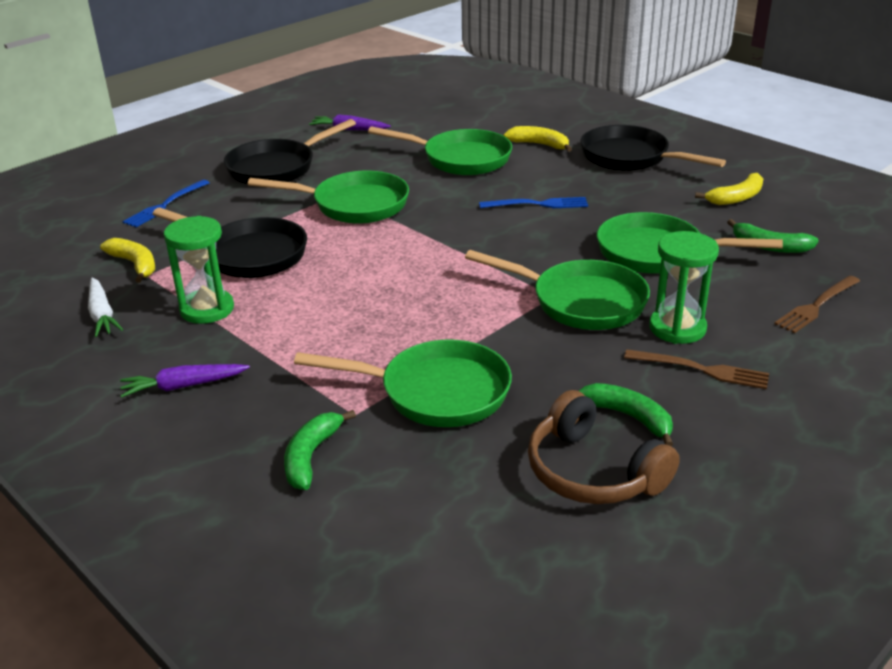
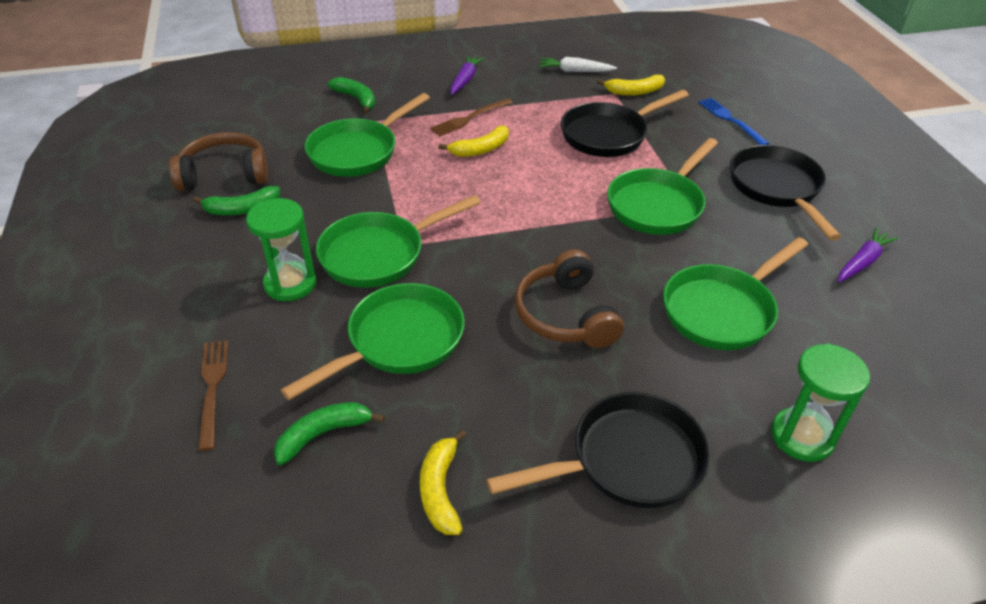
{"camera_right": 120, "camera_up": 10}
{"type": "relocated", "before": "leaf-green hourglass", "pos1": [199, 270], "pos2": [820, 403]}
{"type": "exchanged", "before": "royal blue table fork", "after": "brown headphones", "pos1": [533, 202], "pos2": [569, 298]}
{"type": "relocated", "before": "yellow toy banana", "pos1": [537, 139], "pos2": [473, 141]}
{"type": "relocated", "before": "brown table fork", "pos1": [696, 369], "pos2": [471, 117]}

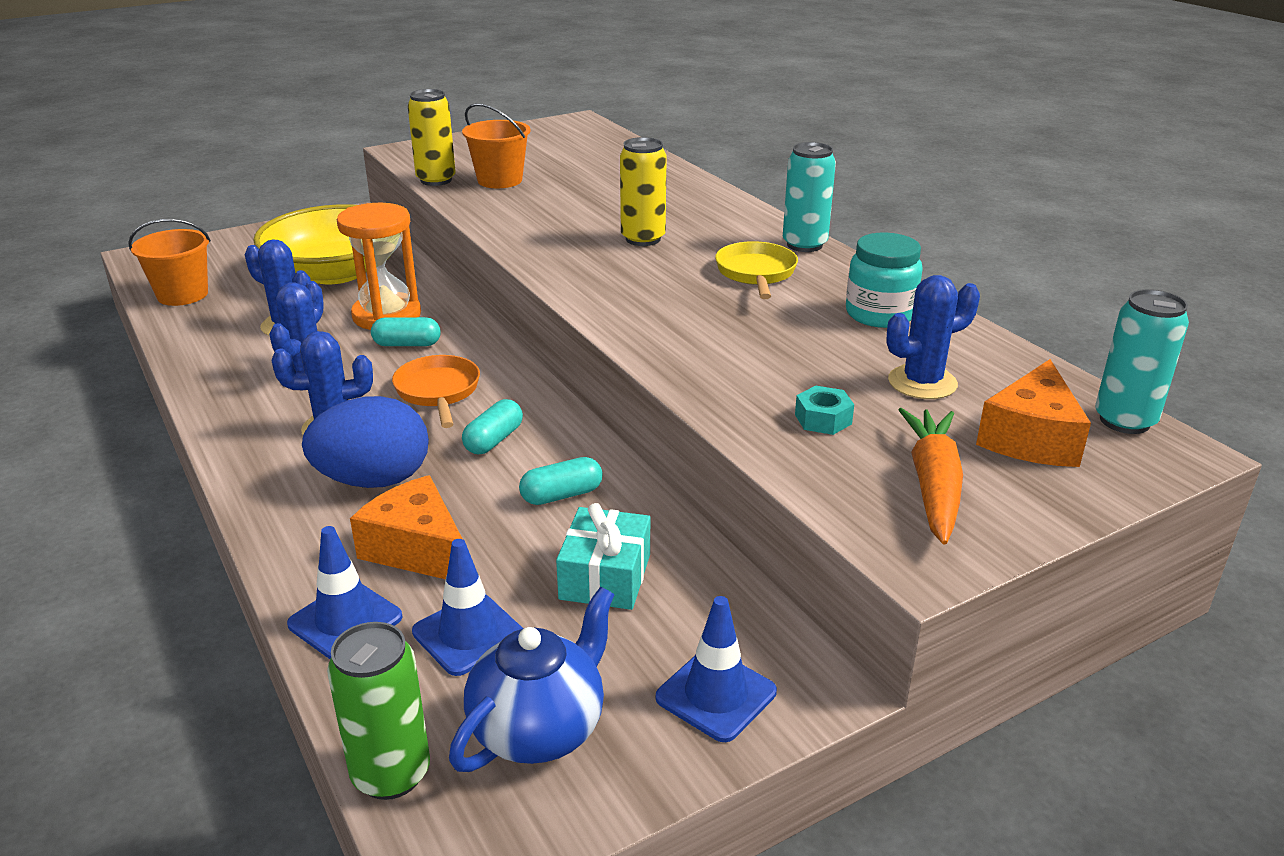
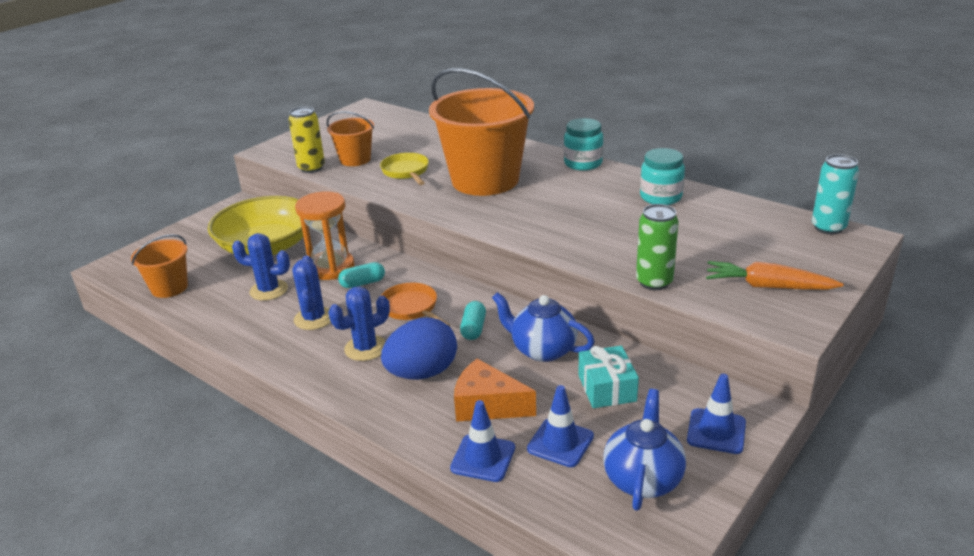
{"camera_right": -20, "camera_up": 0}
{"type": "relocated", "before": "leaf-green soda can", "pos1": [378, 711], "pos2": [657, 247]}
{"type": "exchanged", "before": "aqua capsule", "after": "royal blue tea pot", "pos1": [561, 481], "pos2": [543, 327]}
{"type": "exchanged", "before": "yellow soda can", "after": "orange bucket", "pos1": [643, 191], "pos2": [481, 132]}
{"type": "relocated", "before": "yellow frying pan", "pos1": [756, 270], "pos2": [404, 169]}
{"type": "exchanged", "before": "aqua soda can", "after": "aqua preserve jar", "pos1": [809, 197], "pos2": [583, 144]}
{"type": "missing", "before": "aqua hex nut", "pos1": [824, 410]}
{"type": "missing", "before": "royal blue saguaro cactus", "pos1": [933, 337]}
{"type": "spun", "before": "orange carrot", "pos1": [931, 476], "pos2": [775, 275], "turn": -60}
{"type": "missing", "before": "orange piece of cheese", "pos1": [1033, 413]}

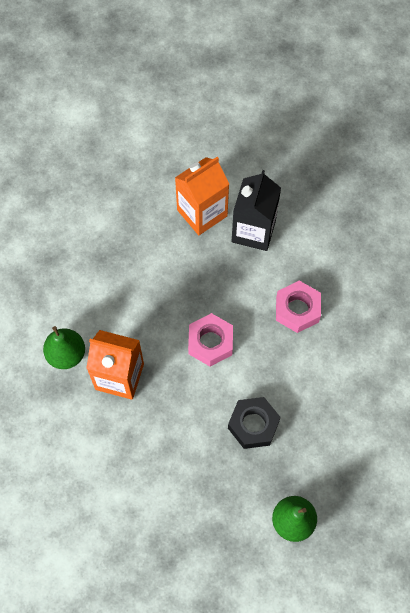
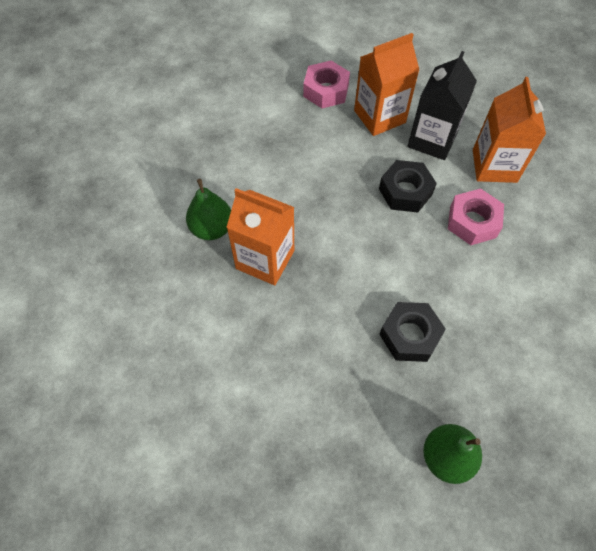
{"camera_right": 10, "camera_up": -5}
{"type": "relocated", "before": "pink hex nut", "pos1": [210, 340], "pos2": [326, 84]}
{"type": "appeared", "after": "black hex nut", "pos2": [408, 186]}
{"type": "appeared", "after": "orange milk carton", "pos2": [509, 130]}

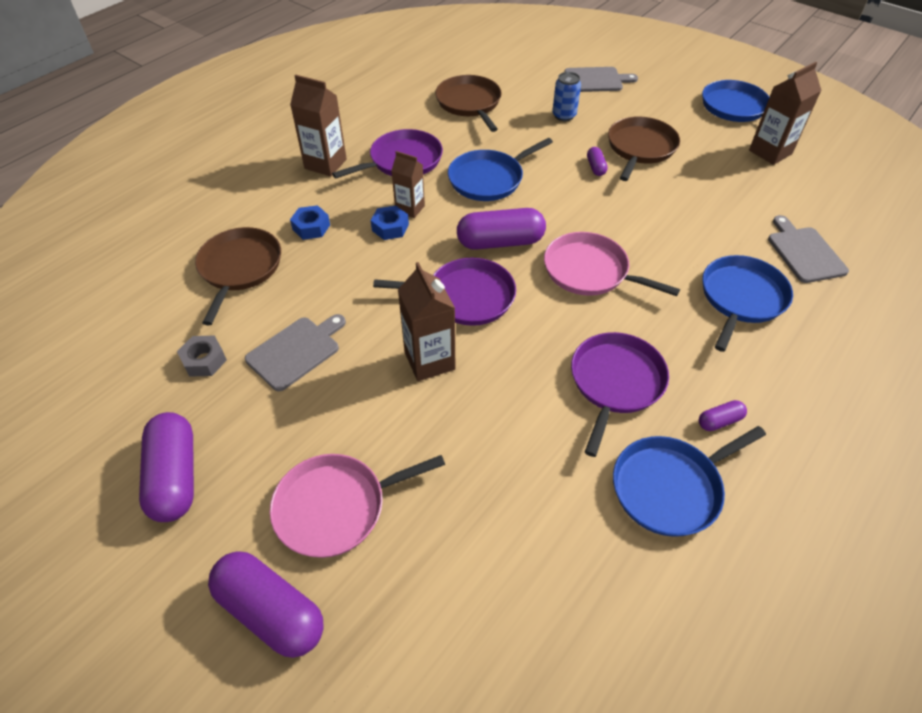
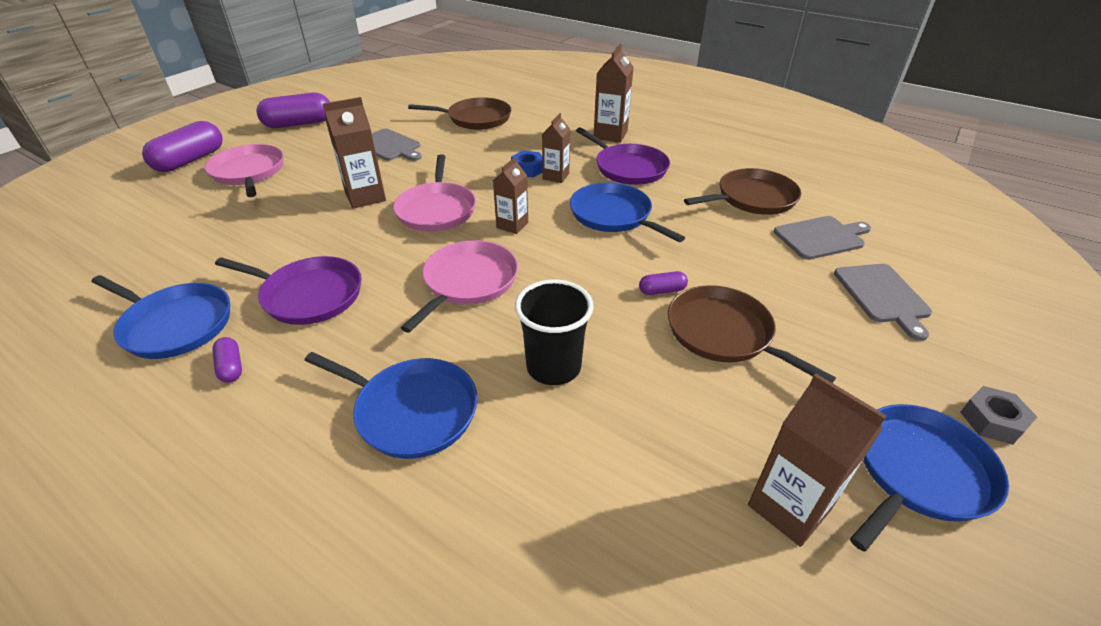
{"camera_right": 85, "camera_up": -10}
{"type": "relocated", "before": "gray hex nut", "pos1": [202, 356], "pos2": [998, 415]}
{"type": "missing", "before": "royal blue hex nut", "pos1": [310, 222]}
{"type": "colour", "before": "purple frying pan", "after": "pink frying pan", "pos1": [444, 292], "pos2": [434, 193]}
{"type": "exchanged", "before": "purple capsule", "after": "brown milk carton", "pos1": [501, 229], "pos2": [510, 195]}
{"type": "missing", "before": "royal blue soda can", "pos1": [566, 96]}
{"type": "spun", "before": "brown frying pan", "pos1": [644, 148], "pos2": [752, 334], "turn": -150}
{"type": "spun", "before": "royal blue frying pan", "pos1": [689, 481], "pos2": [160, 317], "turn": 150}
{"type": "relocated", "before": "gray bread board", "pos1": [808, 249], "pos2": [822, 238]}
{"type": "appeared", "after": "black tumbler", "pos2": [554, 332]}

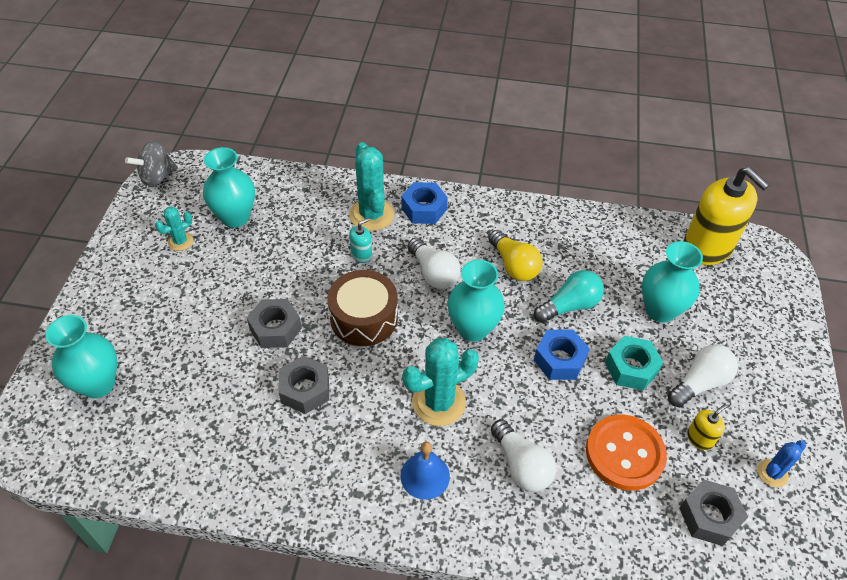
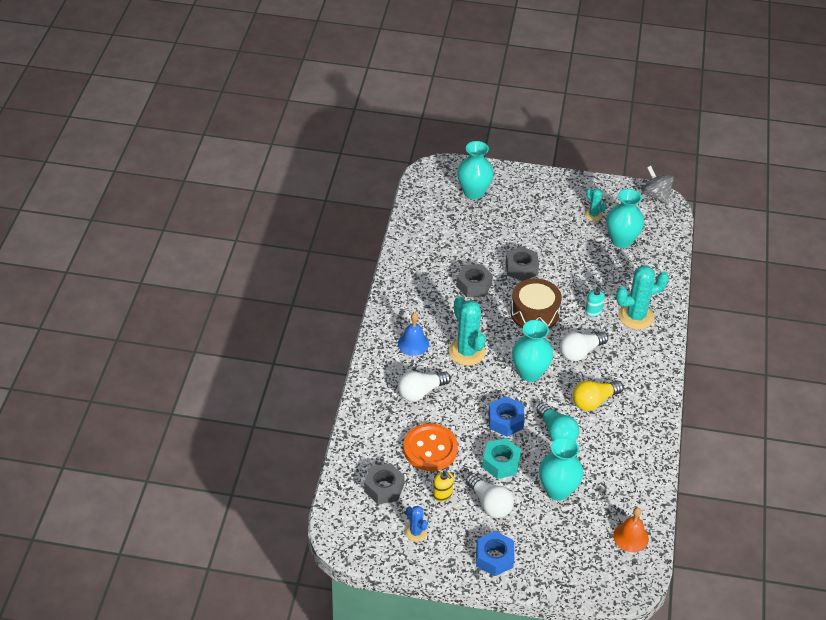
{"camera_right": 90, "camera_up": -5}
{"type": "relocated", "before": "royal blue hex nut", "pos1": [424, 203], "pos2": [495, 553]}
{"type": "exchanged", "before": "yellow soap dispenser", "after": "orange hand bell", "pos1": [726, 216], "pos2": [631, 529]}

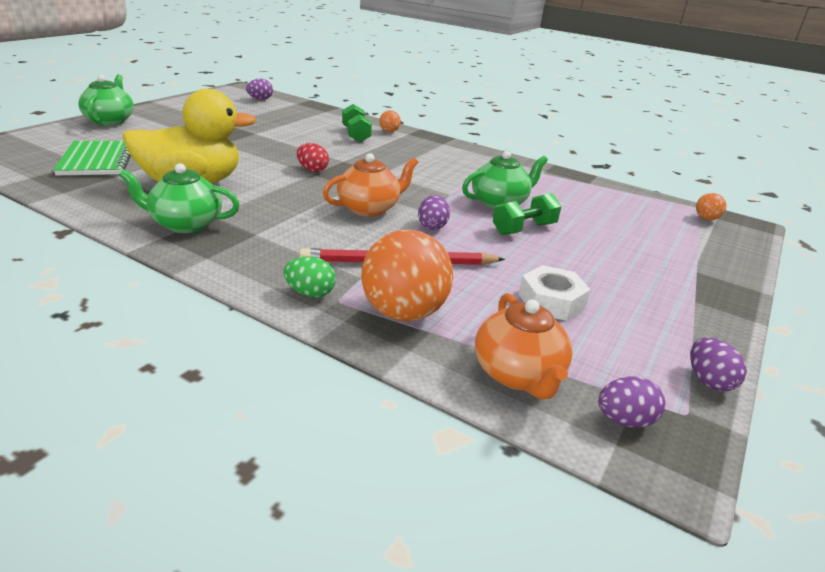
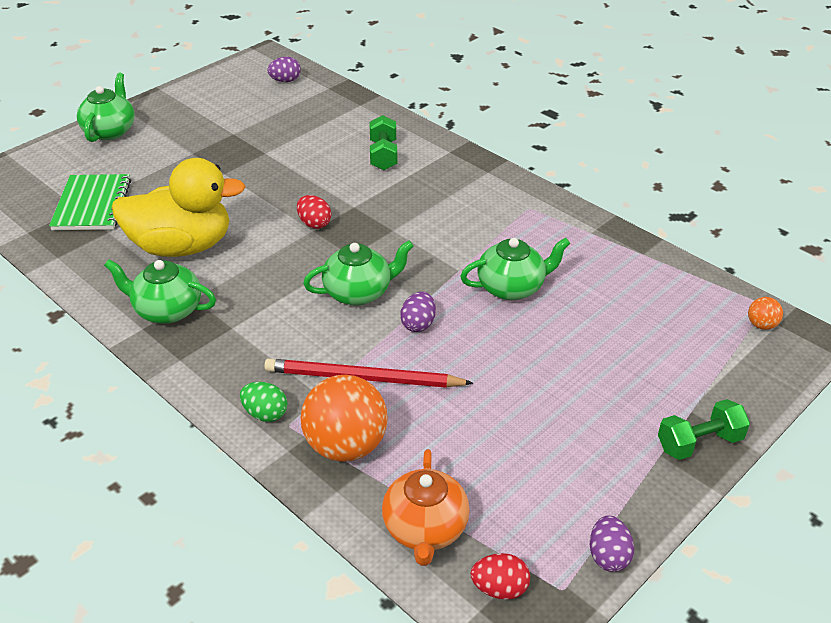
{"camera_right": 15, "camera_up": 10}
{"type": "colour", "before": "orange tea pot", "after": "leaf-green tea pot", "pos1": [371, 185], "pos2": [358, 272]}
{"type": "missing", "before": "orange play ball", "pos1": [390, 121]}
{"type": "relocated", "before": "leaf-green free weight", "pos1": [527, 214], "pos2": [704, 429]}
{"type": "missing", "before": "snow-white hex nut", "pos1": [555, 293]}
{"type": "colour", "before": "purple egg", "after": "red egg", "pos1": [631, 402], "pos2": [500, 576]}

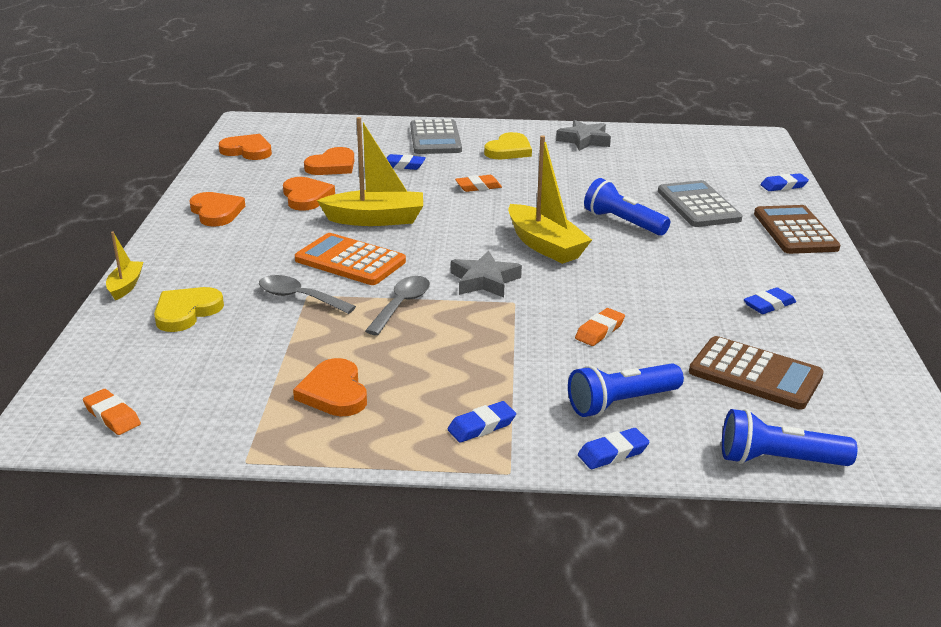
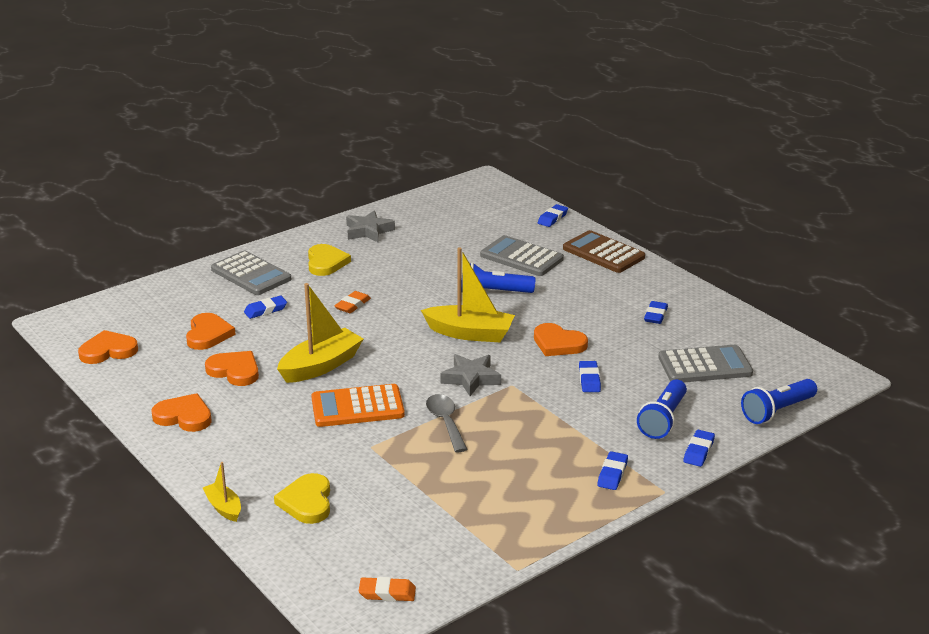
{"camera_right": -40, "camera_up": 0}
{"type": "missing", "before": "gray spoon", "pos1": [307, 294]}
{"type": "relocated", "before": "orange heart shape", "pos1": [330, 387], "pos2": [561, 339]}
{"type": "colour", "before": "orange gum eraser", "after": "royal blue gum eraser", "pos1": [600, 327], "pos2": [590, 376]}
{"type": "colour", "before": "brown pocket calculator", "after": "gray pocket calculator", "pos1": [756, 373], "pos2": [705, 363]}

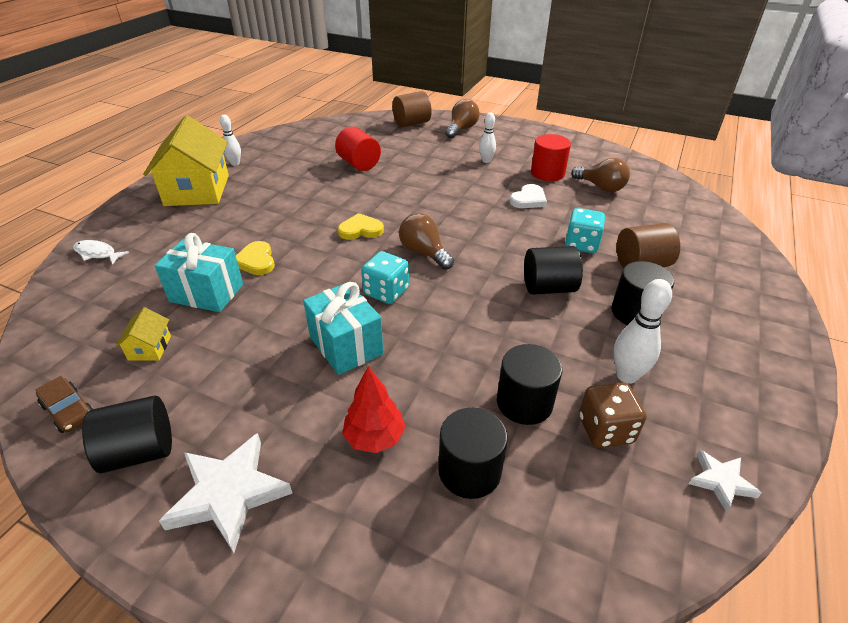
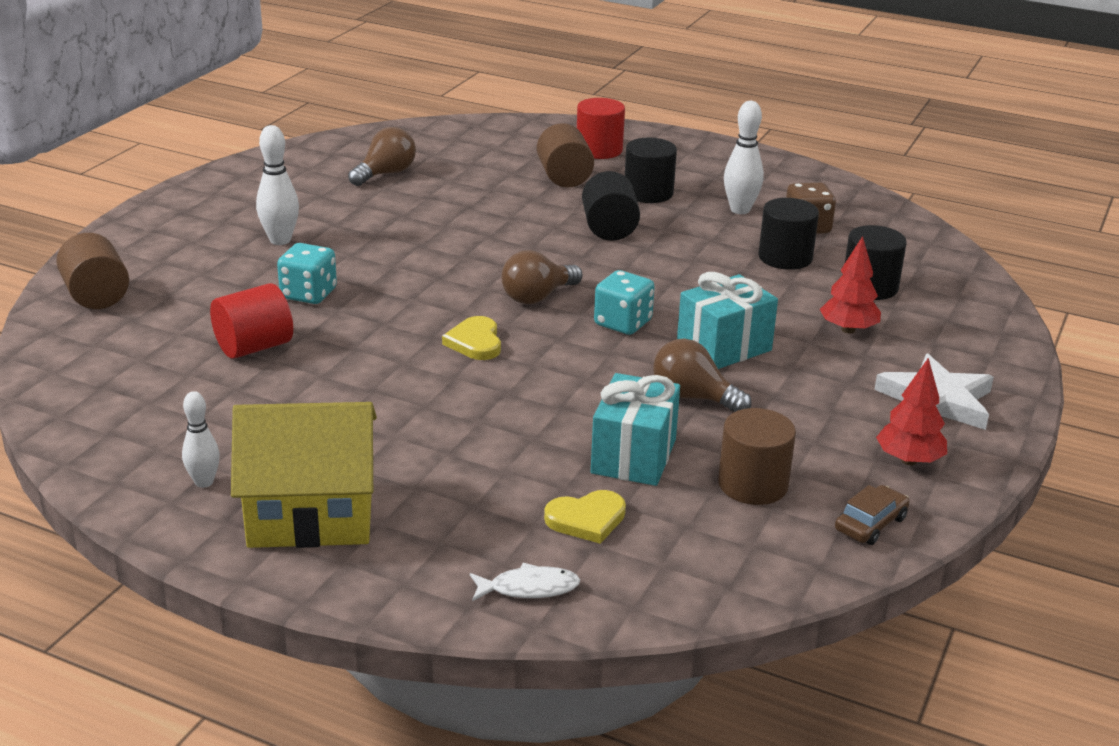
{"camera_right": -90, "camera_up": -10}
{"type": "spun", "before": "snow-white toy fish", "pos1": [101, 252], "pos2": [525, 582], "turn": -120}
{"type": "exchanged", "before": "black cylinder shape", "after": "red tree", "pos1": [127, 434], "pos2": [911, 411]}
{"type": "exchanged", "before": "yellow house", "after": "brown cylinder shape", "pos1": [143, 334], "pos2": [757, 456]}
{"type": "relocated", "before": "yellow heart shape", "pos1": [255, 258], "pos2": [585, 517]}
{"type": "relocated", "before": "brown lightbulb", "pos1": [462, 118], "pos2": [702, 375]}
{"type": "size", "before": "snow-white tenpin", "pos1": [487, 137], "pos2": [277, 185], "scale": 1.51}
{"type": "missing", "before": "snow-white heart shape", "pos1": [528, 196]}
{"type": "relocated", "before": "red cylinder shape", "pos1": [551, 157], "pos2": [601, 128]}
{"type": "relocated", "before": "aqua dice", "pos1": [585, 230], "pos2": [307, 273]}
{"type": "missing", "before": "snow-white five-pointed star", "pos1": [725, 481]}

